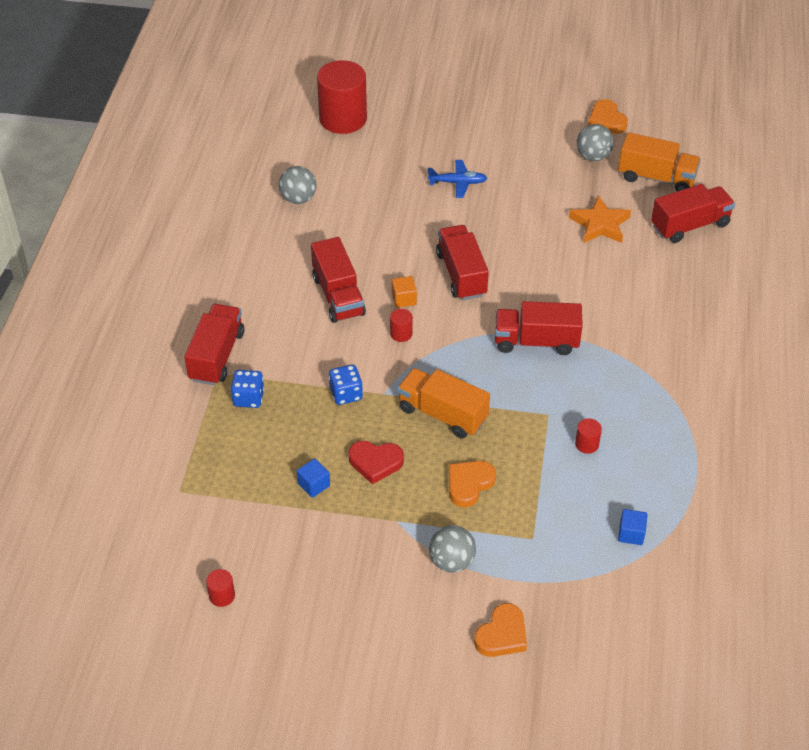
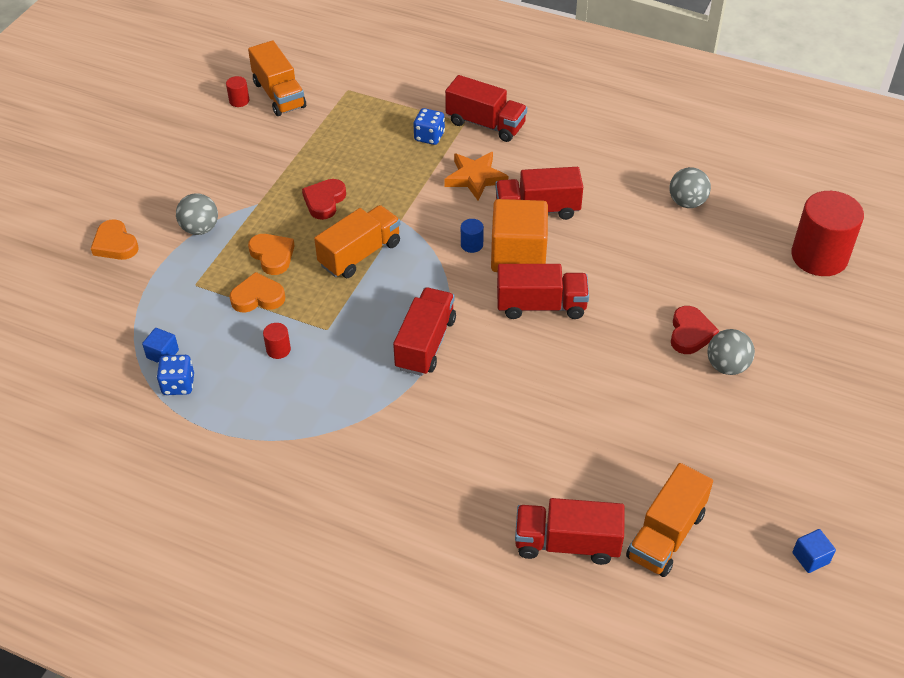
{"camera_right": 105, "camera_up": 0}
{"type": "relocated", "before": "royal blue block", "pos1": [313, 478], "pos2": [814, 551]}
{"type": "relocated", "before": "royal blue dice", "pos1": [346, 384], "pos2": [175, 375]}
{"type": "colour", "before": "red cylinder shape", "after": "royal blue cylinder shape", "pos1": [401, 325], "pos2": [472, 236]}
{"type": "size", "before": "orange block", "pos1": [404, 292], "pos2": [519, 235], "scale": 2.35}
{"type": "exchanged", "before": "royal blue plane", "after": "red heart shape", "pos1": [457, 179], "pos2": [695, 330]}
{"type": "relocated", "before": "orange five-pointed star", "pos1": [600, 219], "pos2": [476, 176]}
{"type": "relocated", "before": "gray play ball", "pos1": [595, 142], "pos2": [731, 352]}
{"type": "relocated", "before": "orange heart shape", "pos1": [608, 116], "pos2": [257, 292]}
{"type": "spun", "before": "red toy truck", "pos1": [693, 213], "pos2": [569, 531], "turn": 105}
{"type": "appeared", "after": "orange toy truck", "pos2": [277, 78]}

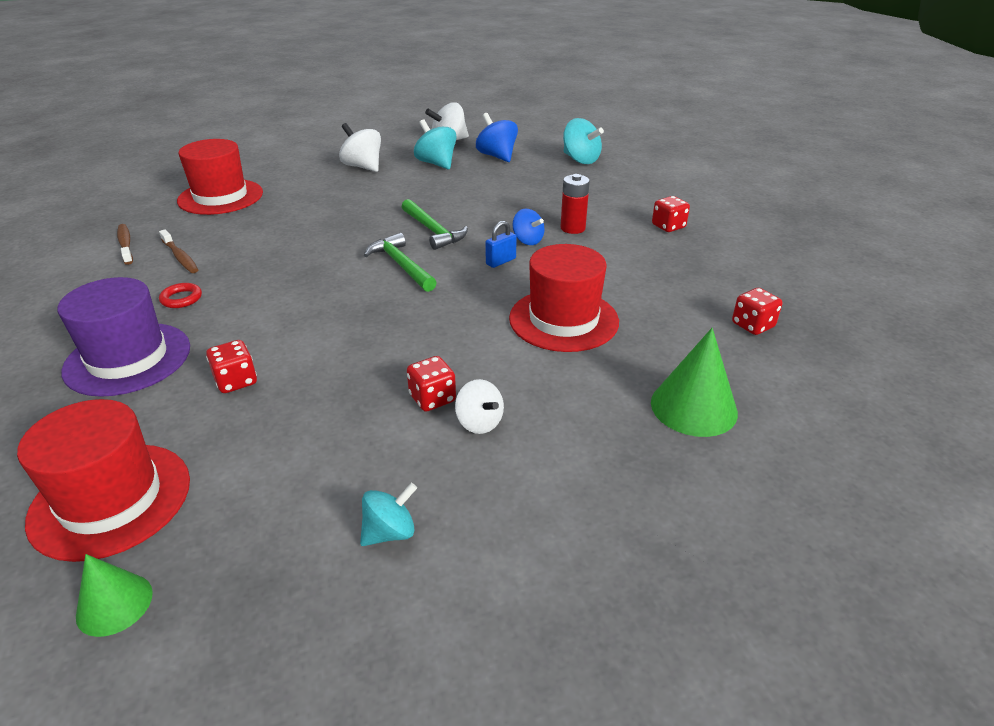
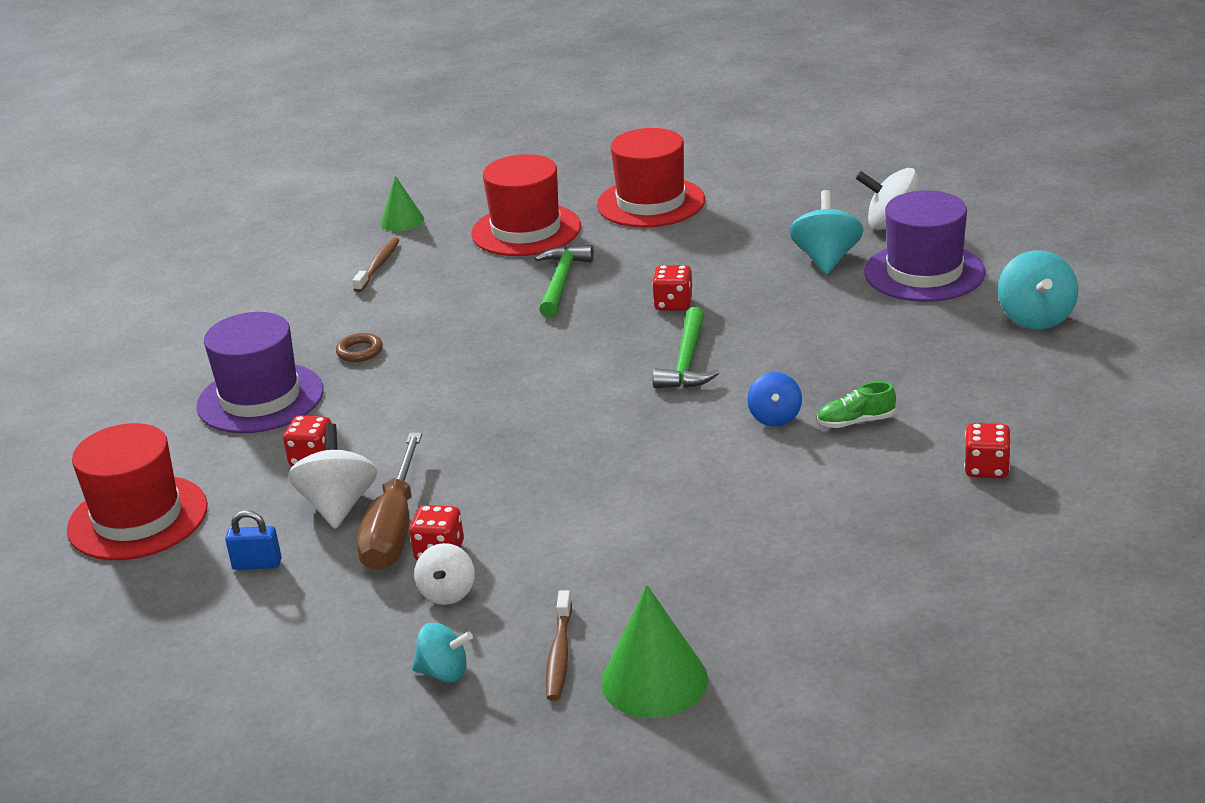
{"camera_right": 45, "camera_up": -5}
{"type": "relocated", "before": "leaf-green cone shape", "pos1": [114, 595], "pos2": [402, 203]}
{"type": "relocated", "before": "brown tooth brush", "pos1": [178, 251], "pos2": [559, 645]}
{"type": "colour", "before": "red torus", "after": "brown torus", "pos1": [180, 295], "pos2": [359, 347]}
{"type": "relocated", "before": "snow-white spinning top", "pos1": [360, 147], "pos2": [332, 476]}
{"type": "relocated", "before": "aqua spinning top", "pos1": [388, 514], "pos2": [442, 652]}
{"type": "relocated", "before": "leaf-green claw hammer", "pos1": [400, 262], "pos2": [564, 281]}
{"type": "exchanged", "before": "royal blue spinning top", "after": "purple tall hat", "pos1": [497, 137], "pos2": [925, 246]}
{"type": "relocated", "before": "royal blue padlock", "pos1": [501, 244], "pos2": [253, 540]}
{"type": "relocated", "before": "red tall hat", "pos1": [564, 298], "pos2": [651, 177]}
{"type": "exchanged", "before": "red battery", "after": "leaf-green lace-up shoe", "pos1": [575, 204], "pos2": [856, 404]}
{"type": "relocated", "before": "red dice", "pos1": [757, 311], "pos2": [672, 288]}
{"type": "appeared", "after": "brown screwdriver", "pos2": [389, 502]}

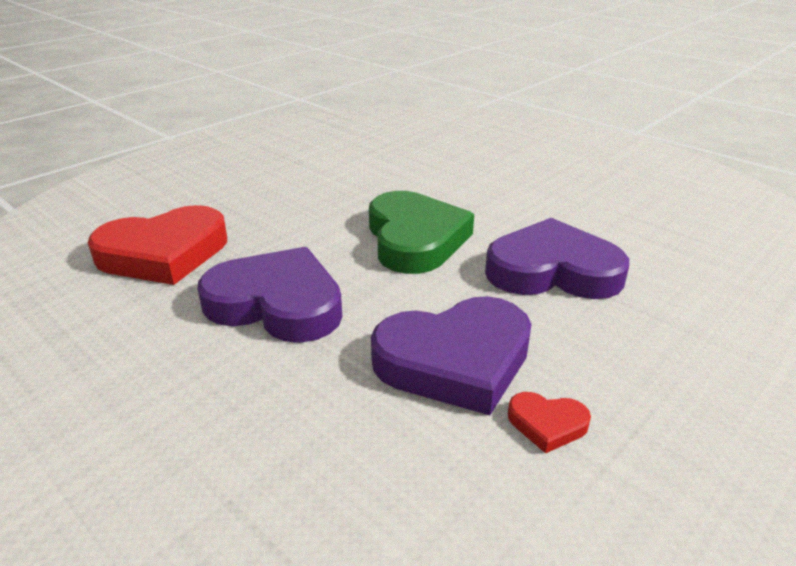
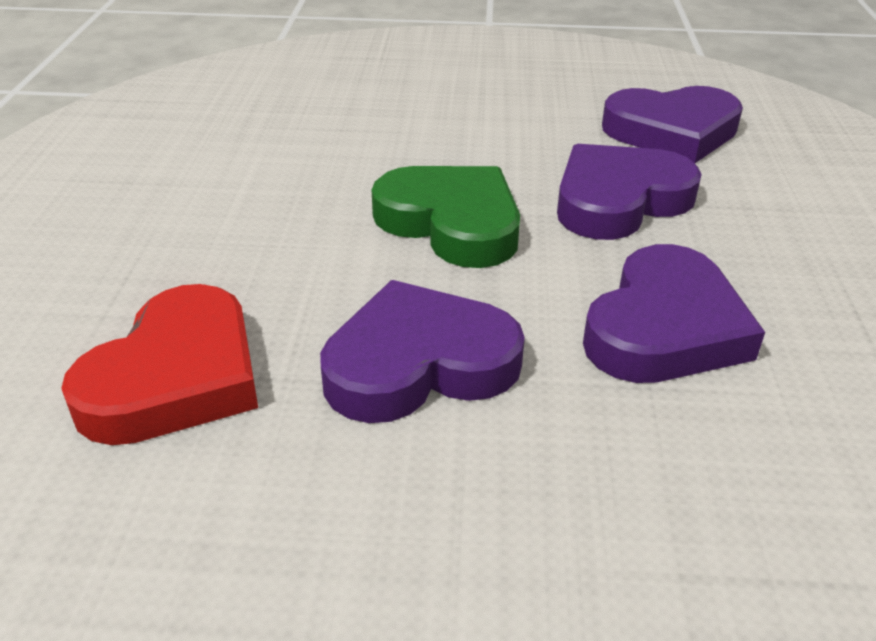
{"camera_right": -40, "camera_up": 5}
{"type": "missing", "before": "red heart shape", "pos1": [549, 423]}
{"type": "appeared", "after": "purple heart shape", "pos2": [672, 124]}

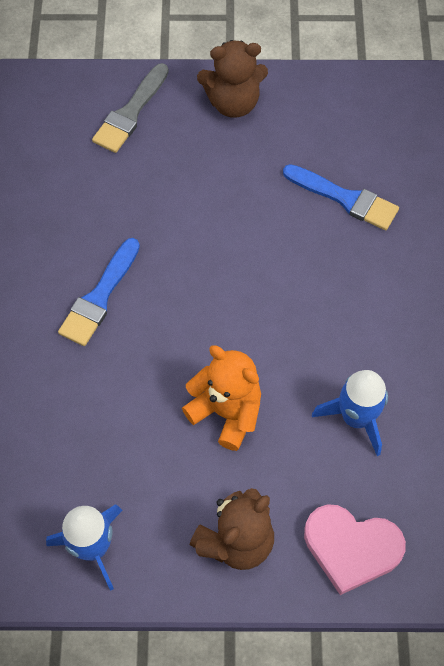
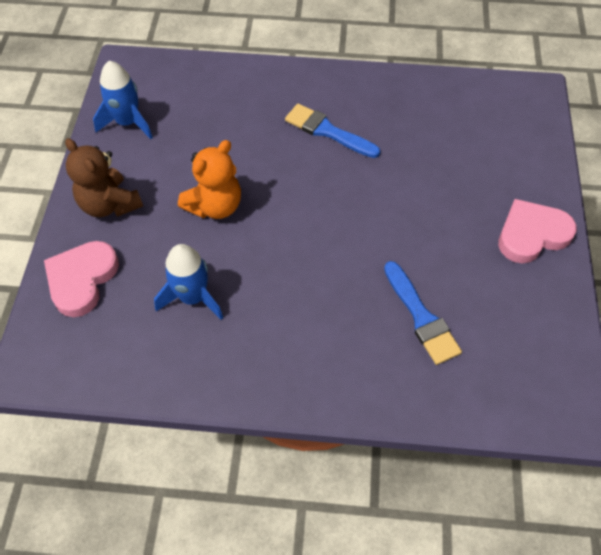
{"camera_right": 95, "camera_up": -5}
{"type": "missing", "before": "gray brush", "pos1": [130, 108]}
{"type": "exchanged", "before": "brown teddy bear", "after": "pink heart shape", "pos1": [232, 78], "pos2": [537, 231]}
{"type": "spun", "before": "royal blue brush", "pos1": [341, 197], "pos2": [423, 313], "turn": -60}

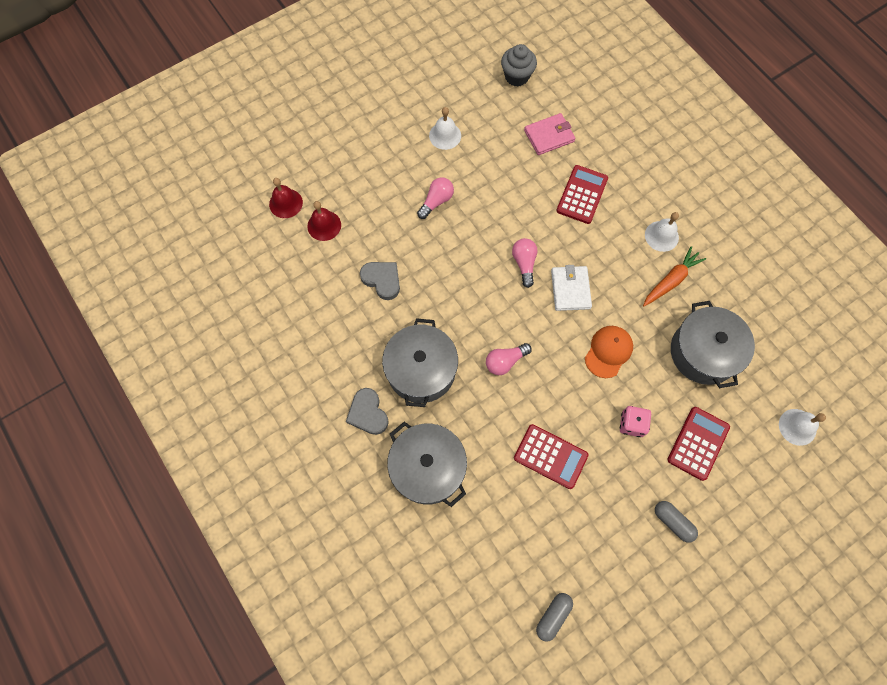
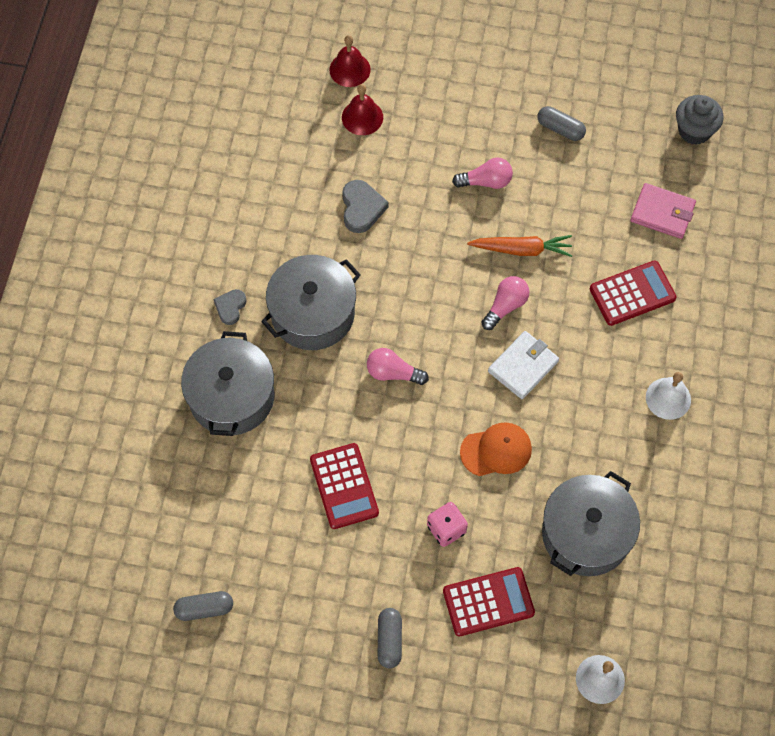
{"camera_right": 45, "camera_up": -5}
{"type": "size", "before": "gray heart shape", "pos1": [367, 411], "pos2": [230, 307], "scale": 0.65}
{"type": "exchanged", "before": "snow-white hand bell", "after": "gray capsule", "pos1": [445, 128], "pos2": [562, 123]}
{"type": "relocated", "before": "orange carrot", "pos1": [674, 276], "pos2": [520, 246]}

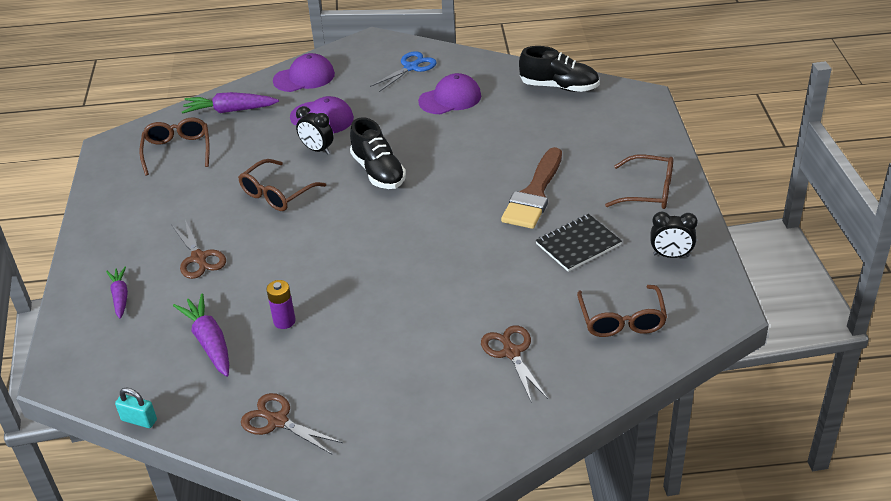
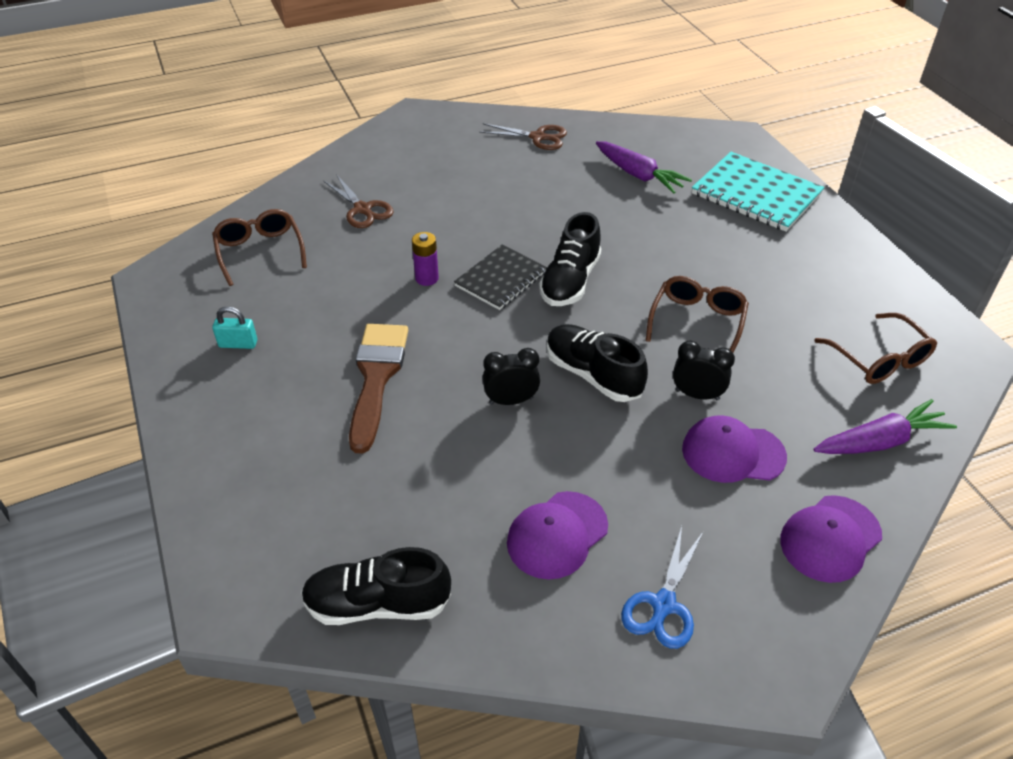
{"camera_right": 160, "camera_up": 5}
{"type": "exchanged", "before": "purple carrot", "after": "aqua notebook", "pos1": [117, 293], "pos2": [758, 192]}
{"type": "relocated", "before": "aqua padlock", "pos1": [136, 408], "pos2": [234, 327]}
{"type": "missing", "before": "brown pair of scissors", "pos1": [199, 249]}
{"type": "relocated", "before": "purple battery", "pos1": [281, 304], "pos2": [425, 259]}
{"type": "relocated", "before": "black notebook", "pos1": [579, 243], "pos2": [500, 277]}
{"type": "missing", "before": "brown glasses", "pos1": [639, 181]}
{"type": "relocated", "before": "black clock", "pos1": [674, 235], "pos2": [511, 376]}
{"type": "appeared", "after": "black lace-up shoe", "pos2": [570, 259]}

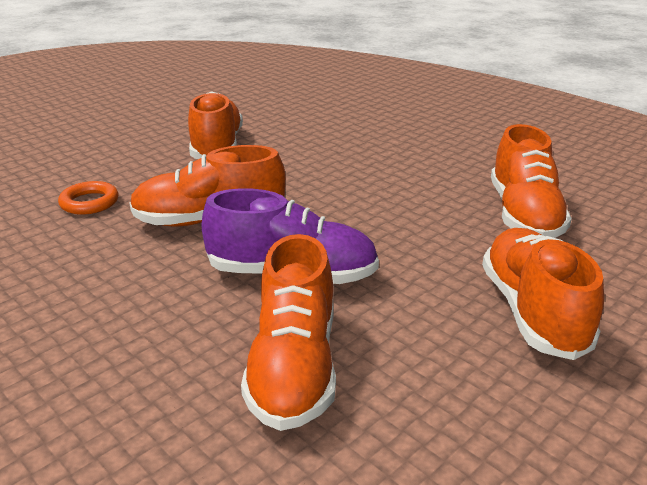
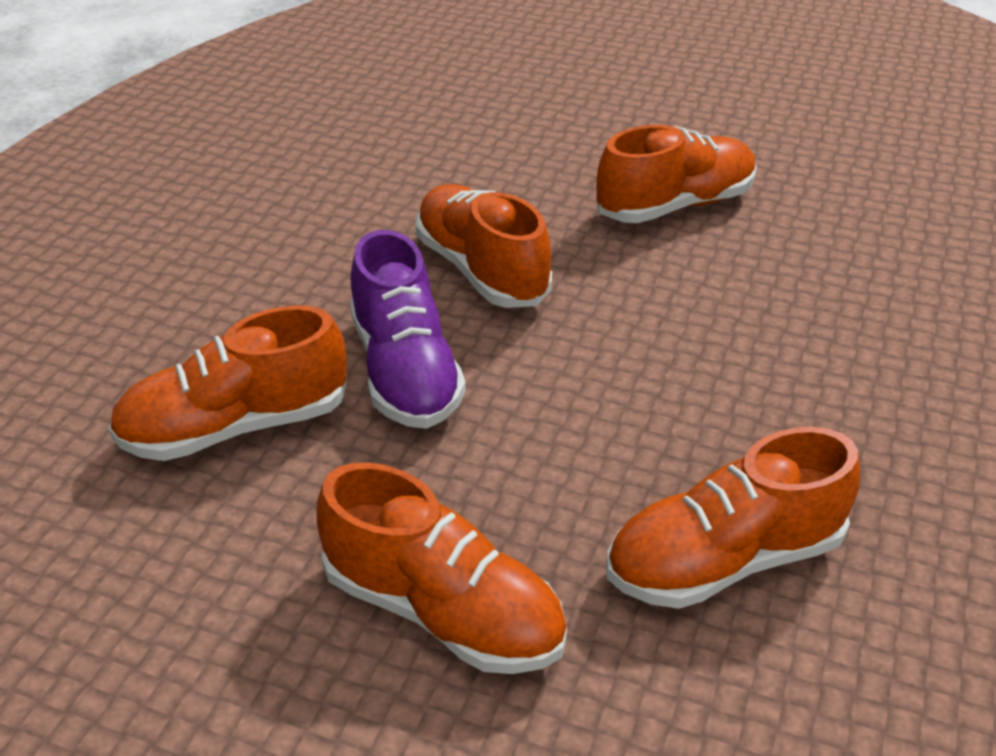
{"camera_right": 65, "camera_up": 10}
{"type": "missing", "before": "orange torus", "pos1": [88, 198]}
{"type": "spun", "before": "orange lace-up shoe", "pos1": [543, 294], "pos2": [442, 568], "turn": 60}

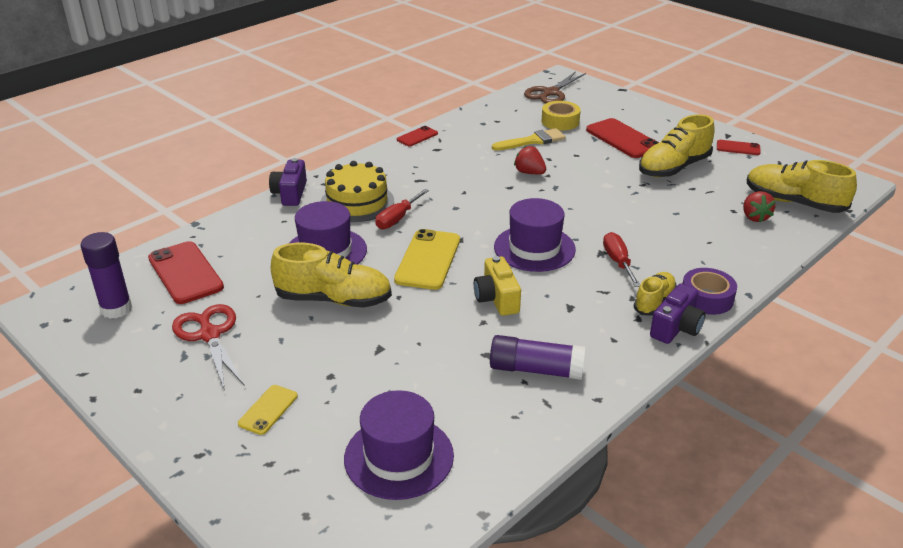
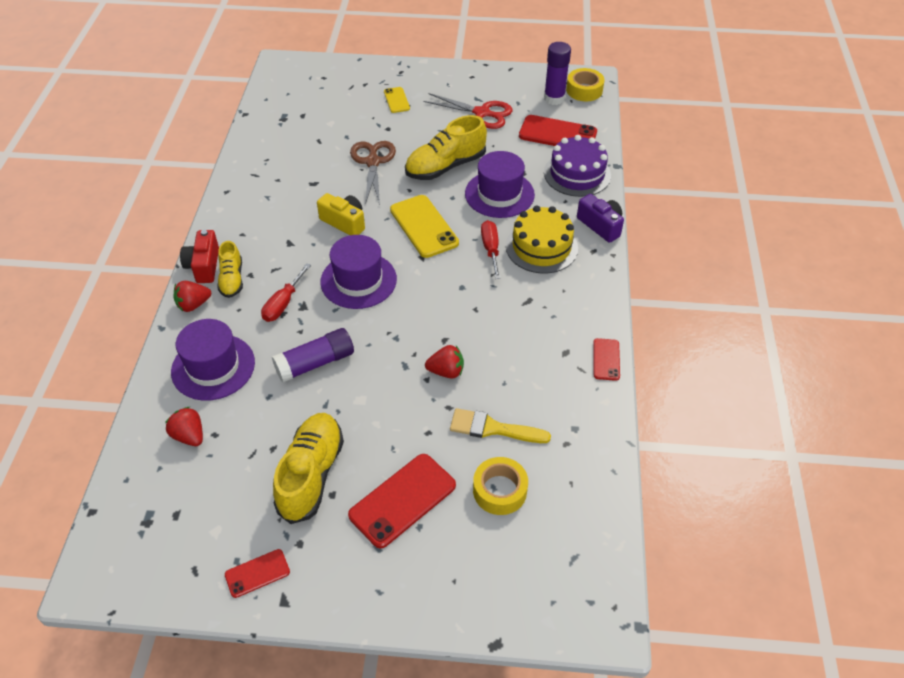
{"camera_right": 140, "camera_up": 15}
{"type": "relocated", "before": "purple tall hat", "pos1": [399, 445], "pos2": [213, 359]}
{"type": "relocated", "before": "purple stick of glue", "pos1": [537, 357], "pos2": [313, 355]}
{"type": "spun", "before": "yellow brush", "pos1": [529, 139], "pos2": [500, 425], "turn": 75}
{"type": "relocated", "before": "brown pair of scissors", "pos1": [555, 87], "pos2": [373, 173]}
{"type": "spun", "before": "red smartphone", "pos1": [622, 138], "pos2": [402, 501], "turn": -60}
{"type": "spun", "before": "red screwdriver", "pos1": [621, 259], "pos2": [286, 293], "turn": 75}
{"type": "colour", "before": "purple camera", "after": "red camera", "pos1": [678, 314], "pos2": [199, 256]}
{"type": "exchanged", "before": "purple sticky tape", "after": "red strawberry", "pos1": [709, 291], "pos2": [192, 296]}
{"type": "missing", "before": "yellow lace-up shoe", "pos1": [802, 186]}
{"type": "appeared", "after": "purple gateau", "pos2": [577, 166]}
{"type": "appeared", "after": "yellow sticky tape", "pos2": [585, 84]}

